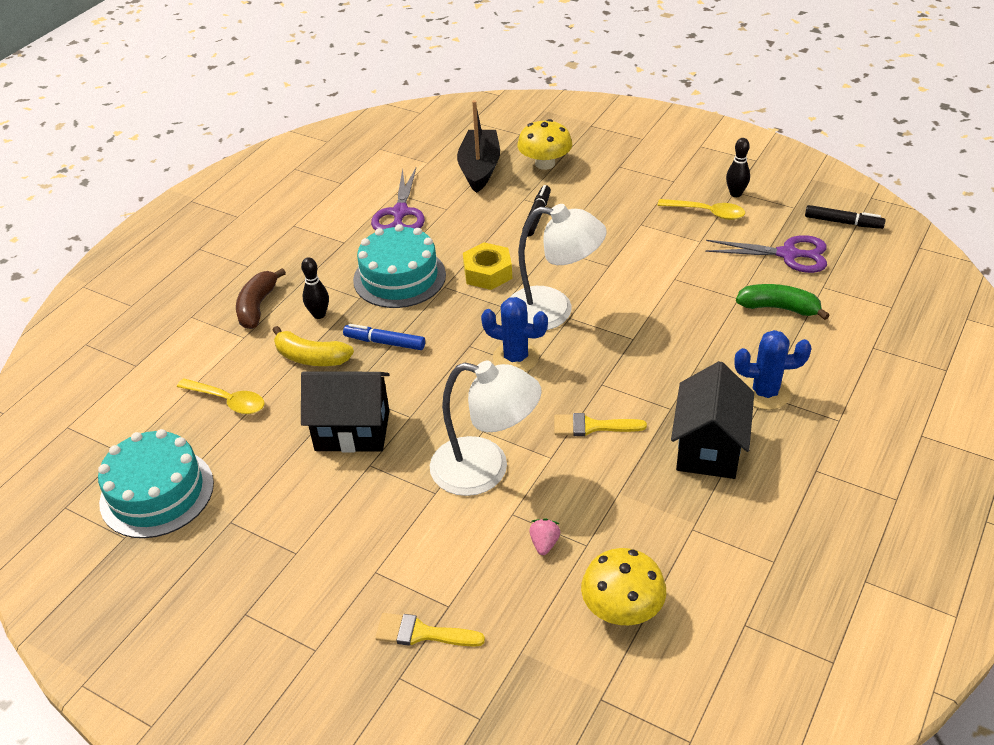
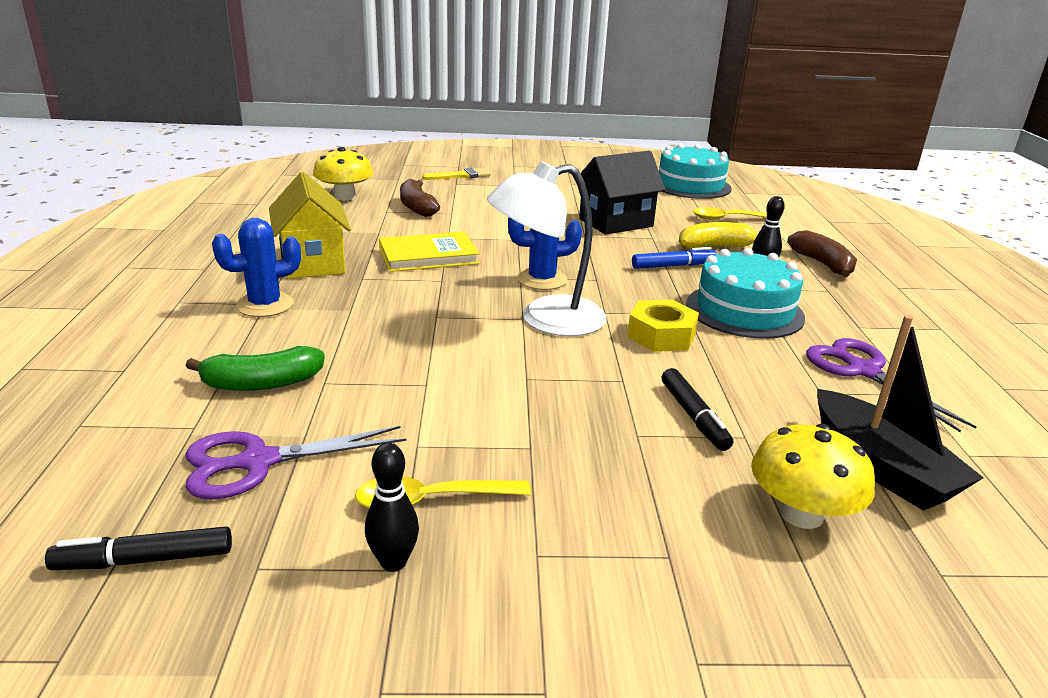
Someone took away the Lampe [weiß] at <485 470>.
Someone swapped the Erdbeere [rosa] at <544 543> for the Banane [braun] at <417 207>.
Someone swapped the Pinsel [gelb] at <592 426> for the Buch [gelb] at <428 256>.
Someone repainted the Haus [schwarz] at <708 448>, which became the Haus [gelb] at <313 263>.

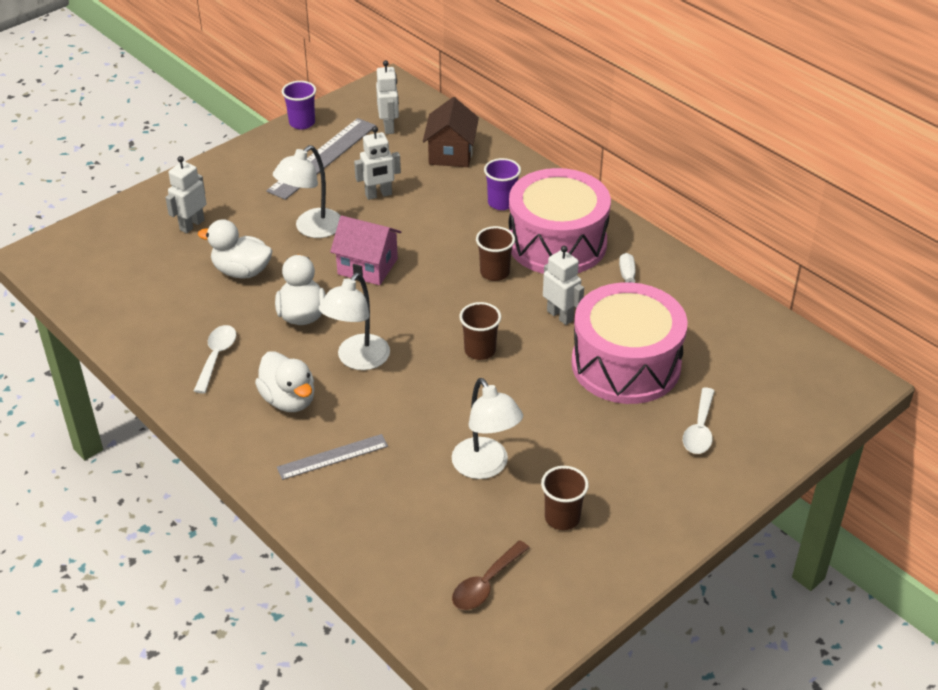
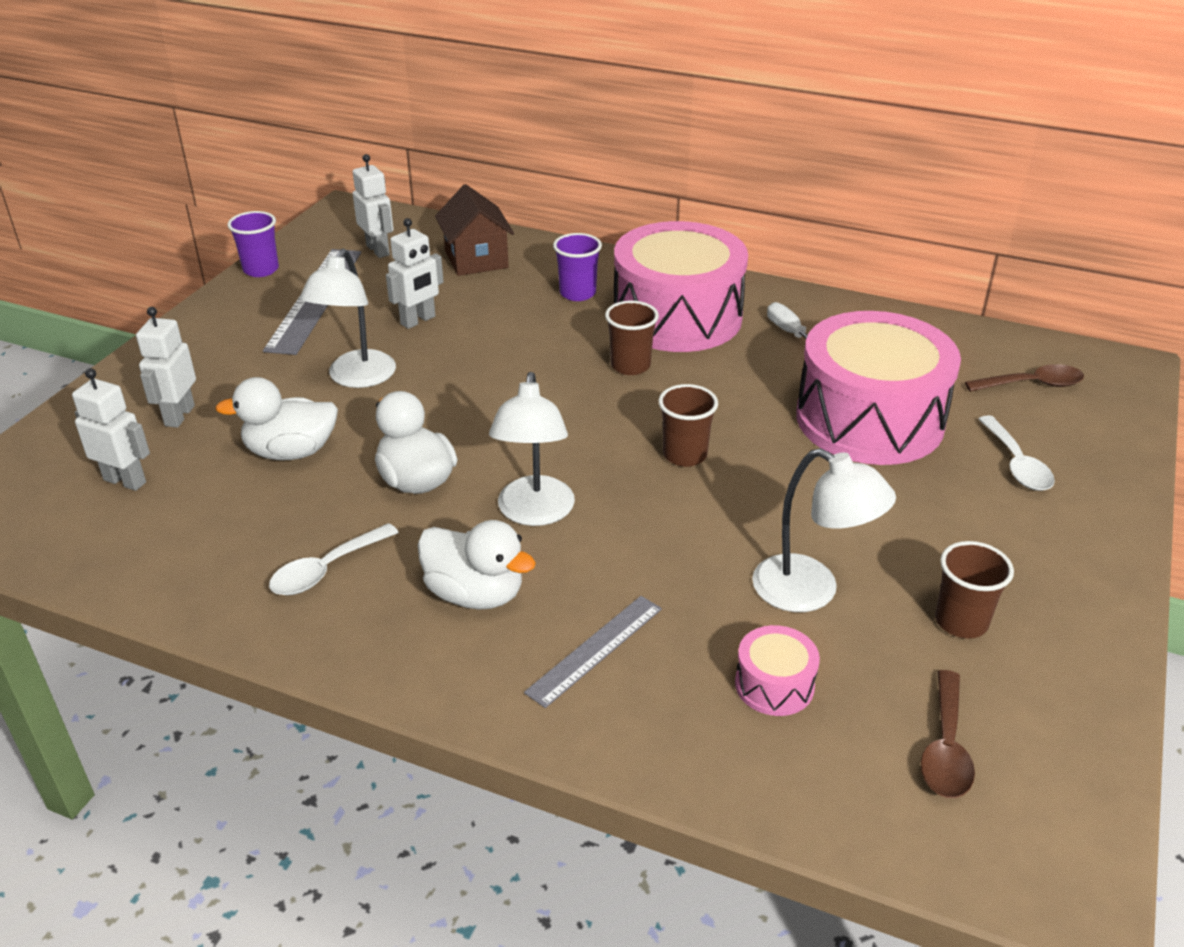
Someone rotated the Löffel [weiß] at <216 356> by 120 degrees counterclockwise.
Someone took away the Haus [rosa] at <367 266>.
Someone carried the Roboter [weiß] from <560 316> to <125 481>.
Someone put down the Trommel [rosa] at <774 685>.
Someone put down the Löffel [braun] at <1032 384>.

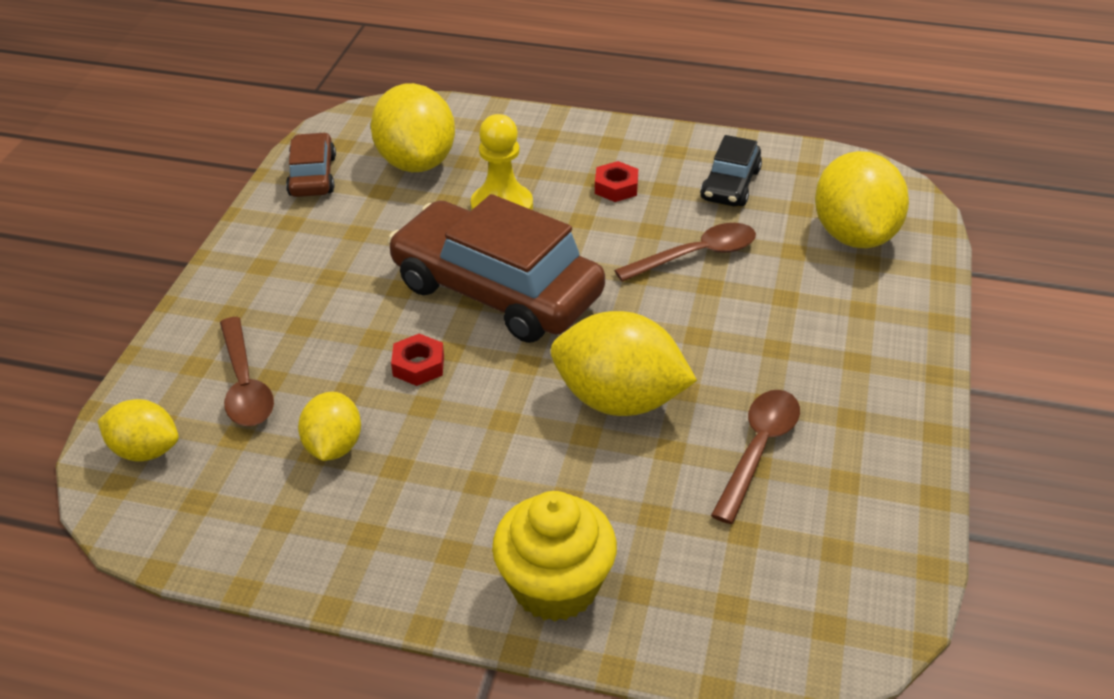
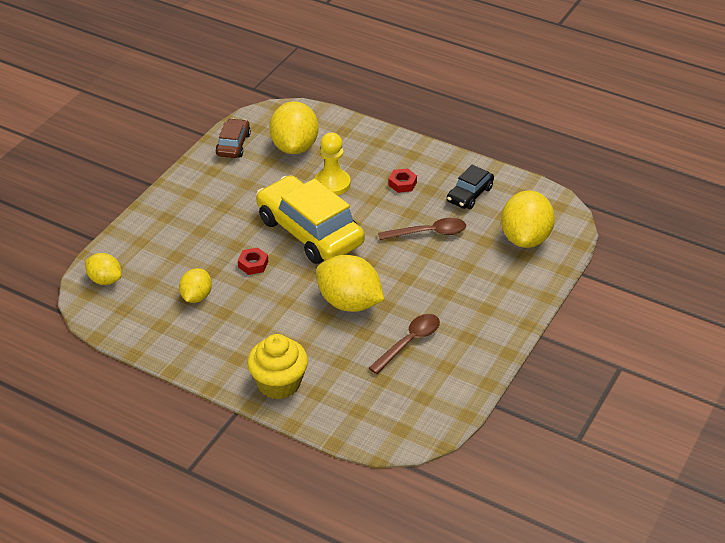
Someone took away the Löffel [braun] at <245 384>.
Someone repainted the Auto [braun] at <496 290>, which became the Auto [gelb] at <309 232>.

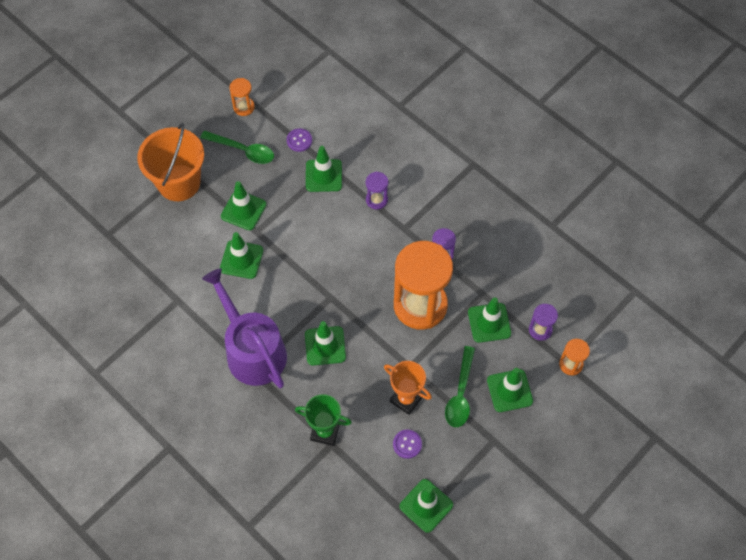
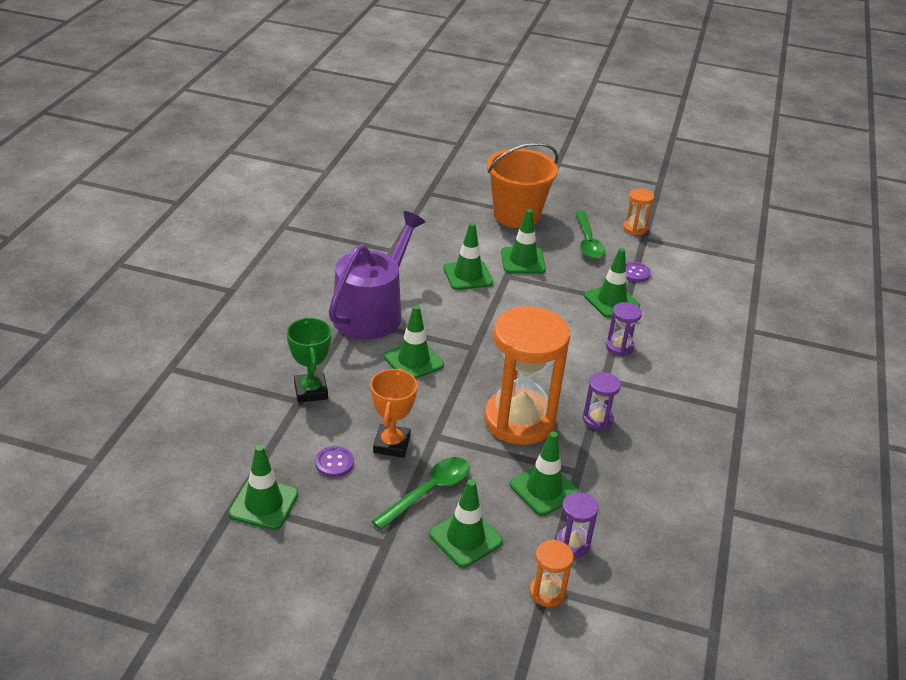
Someone rotated the Löffel [grün] at <460 394> by 150 degrees clockwise.

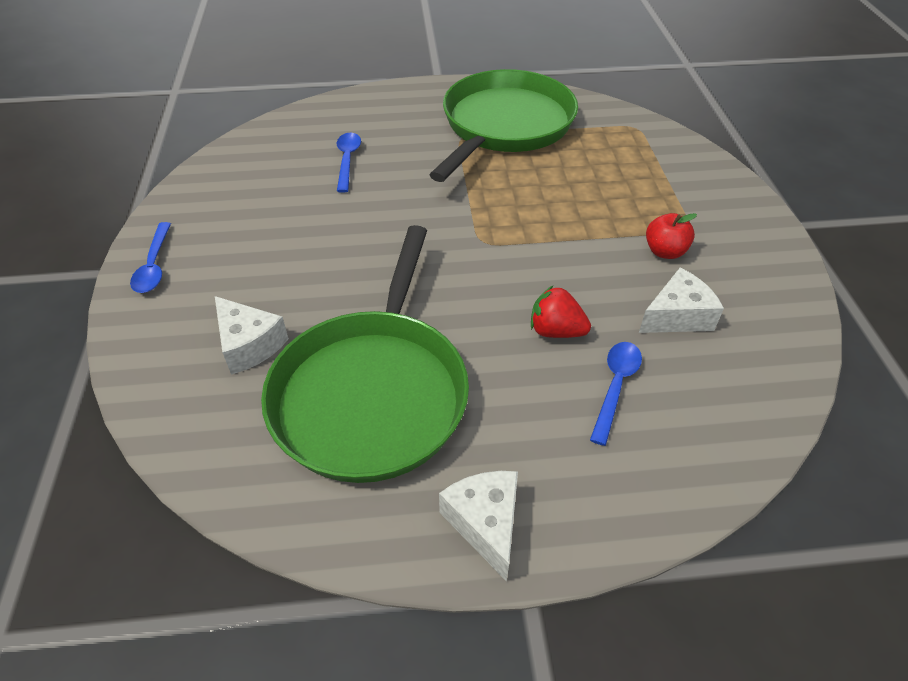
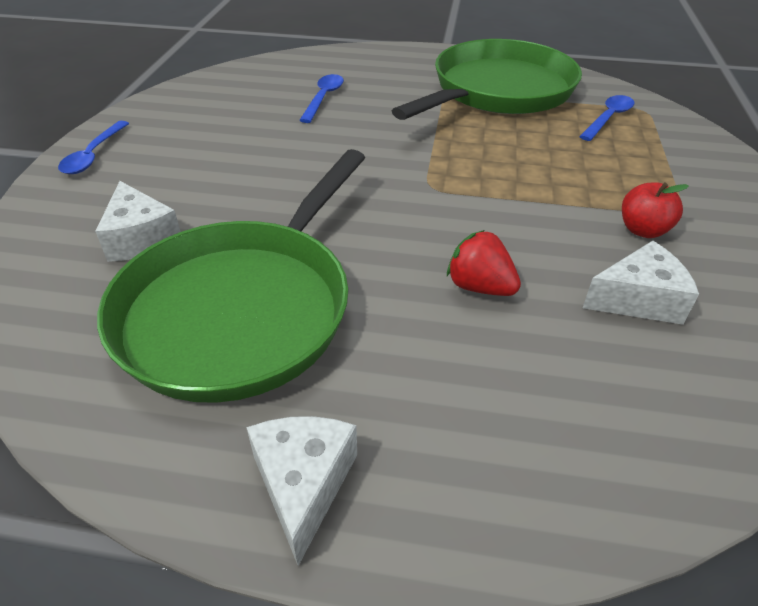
Someone carried the Löffel [blau] from <615 386> to <608 118>.

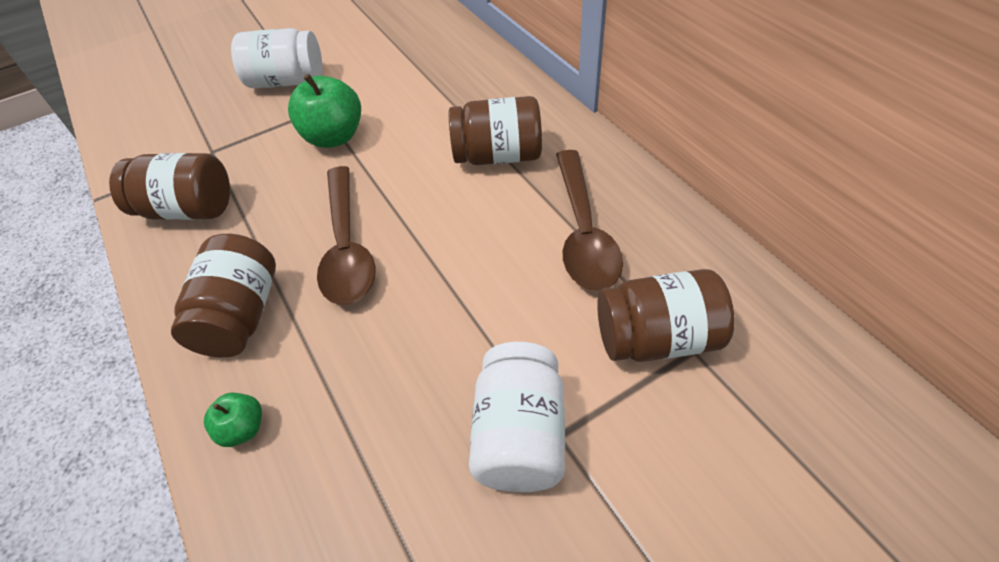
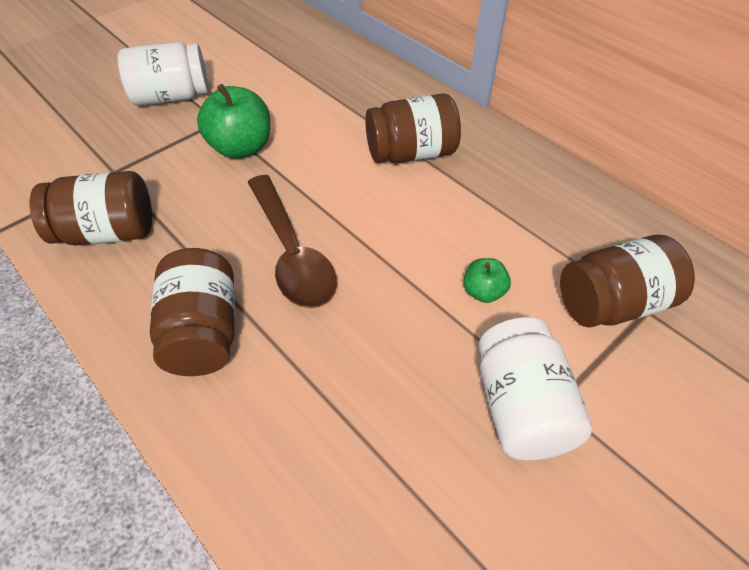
Someone carried the Apfel [grün] from <243 428> to <483 292>.
Someone took away the Löffel [braun] at <583 232>.

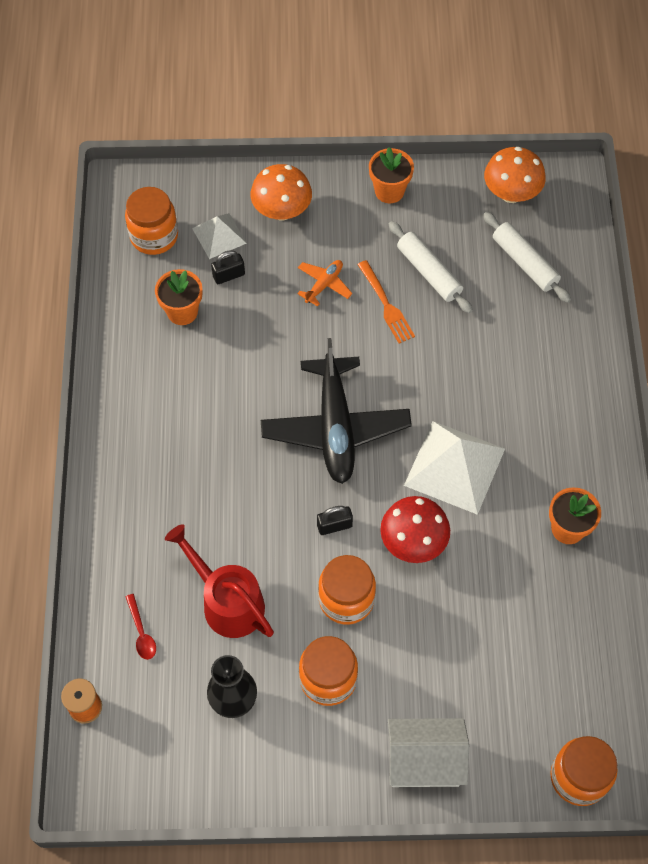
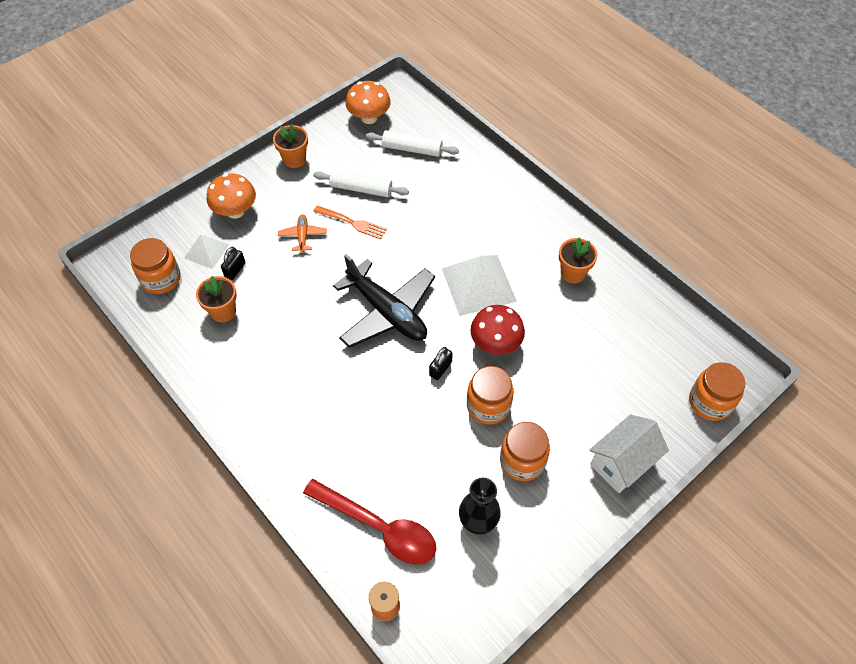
Someone scaled the Löffel [rot] at <141 632> by 2.42.
Someone took away the Gießkanne [rot] at <227 601>.

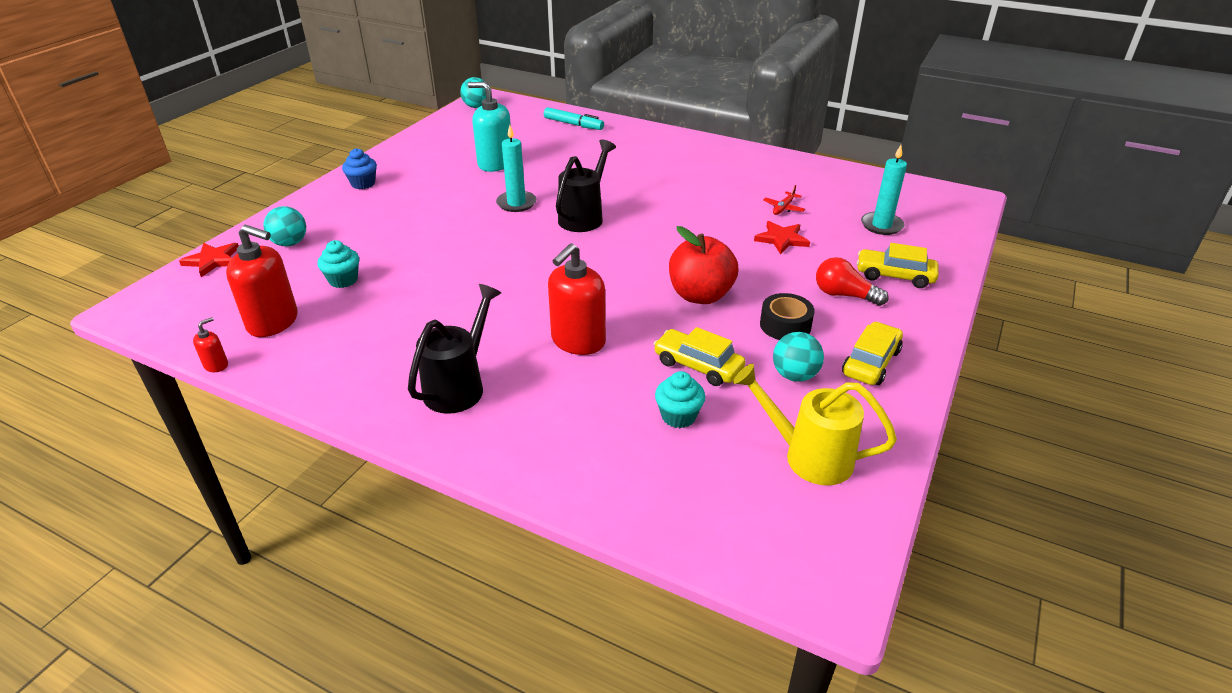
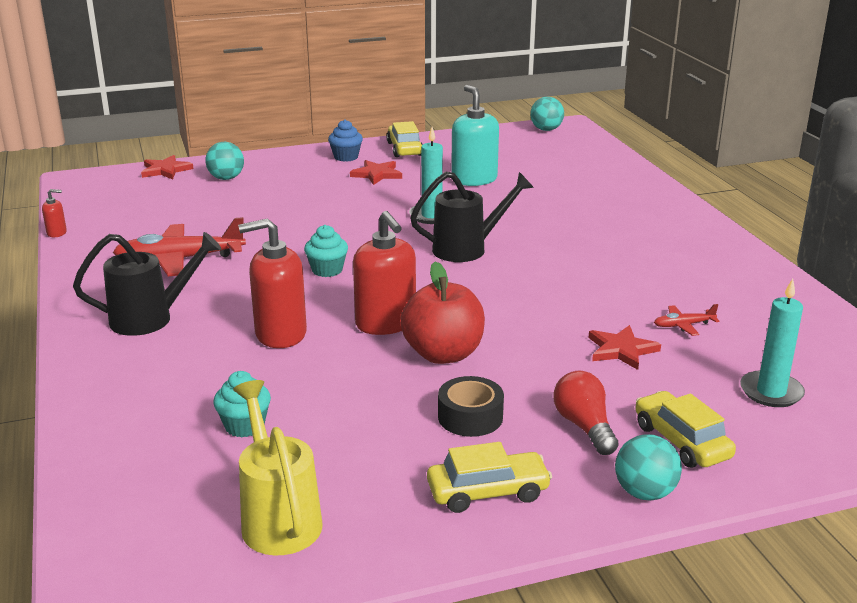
Someone carried the Seifenspender [rot] from <273 322> to <386 323>.
Someone carried the Muffin [türkis] from <343 280> to <327 270>.
Someone took away the Filzstift [türkis] at <573 124>.
Someone carried the Auto [gelb] from <698 365> to <404 149>.
Someone carried the Ball [türkis] from <794 375> to <644 493>.
Someone put down the Flugzeug [rot] at <180 260>.
Someone put down the Stern [rot] at <377 174>.

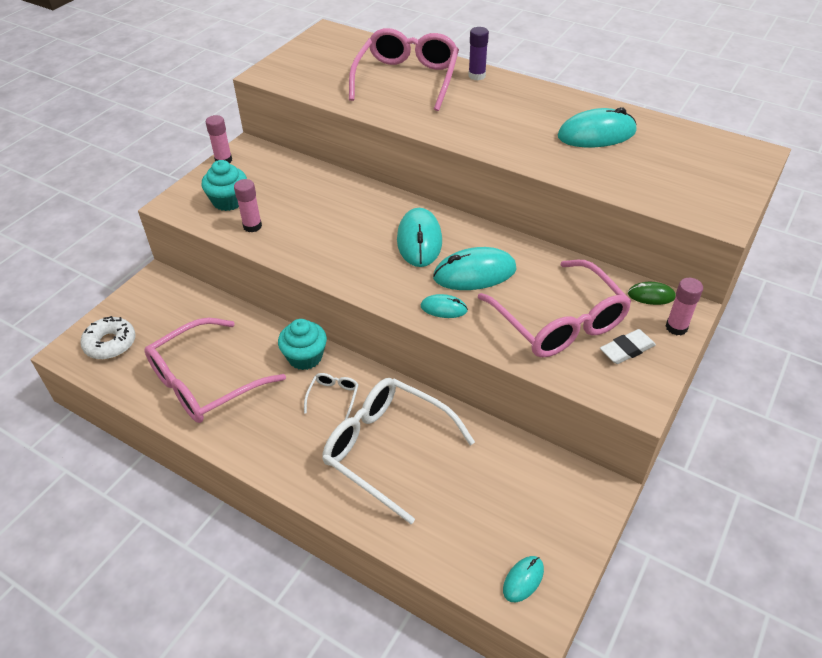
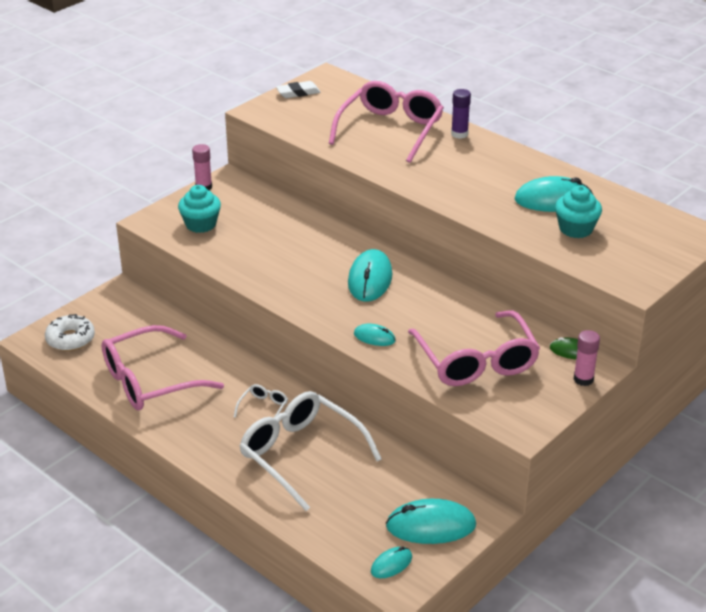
Someone took away the Klebestift [rosa] at <252 226>.
Someone carried the Muffin [türkis] from <305 357> to <576 229>.
Someone carried the Computermaus [türkis] from <474 273> to <431 526>.
Someone carried the Radiergummi [weiß] from <627 350> to <298 93>.

